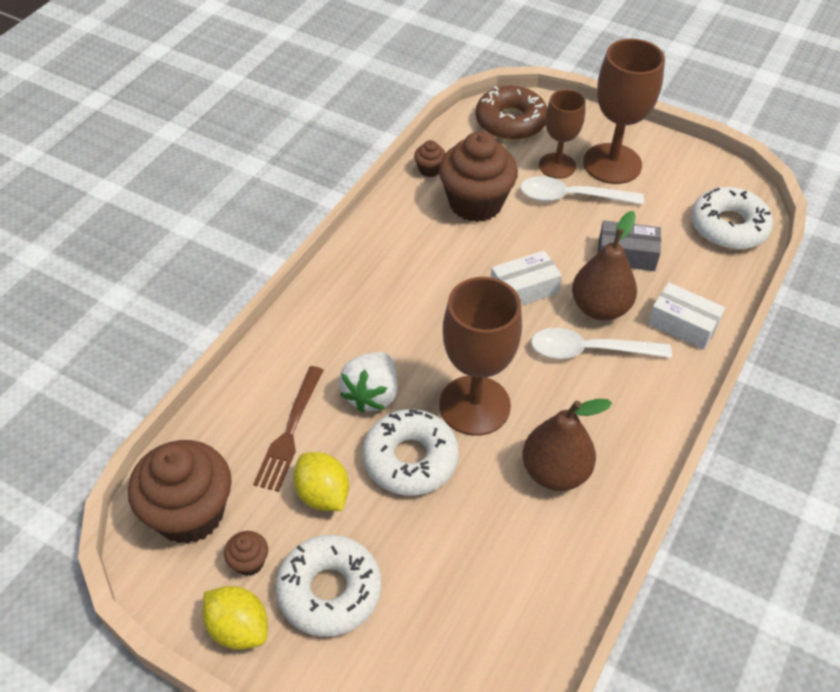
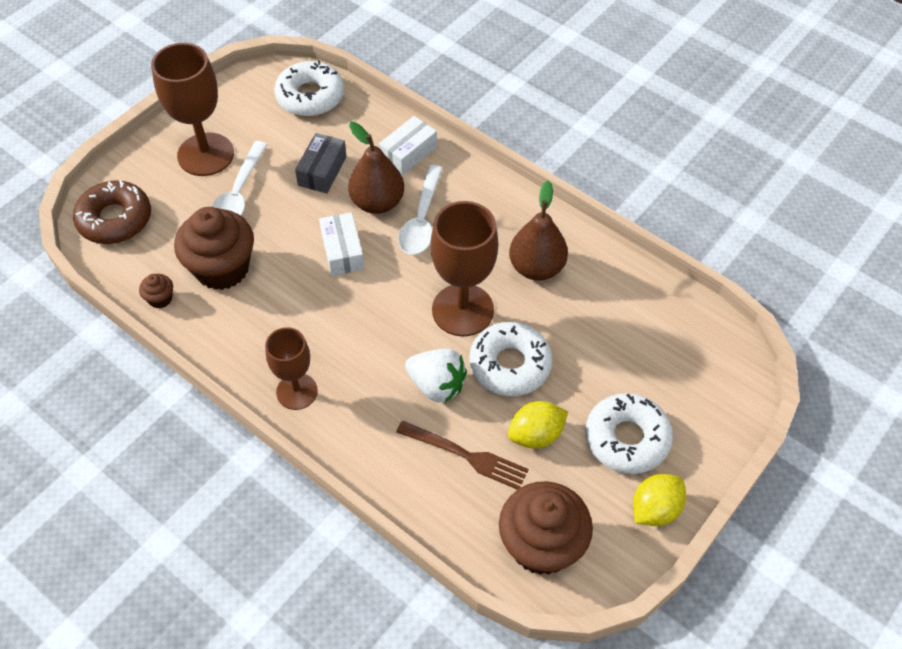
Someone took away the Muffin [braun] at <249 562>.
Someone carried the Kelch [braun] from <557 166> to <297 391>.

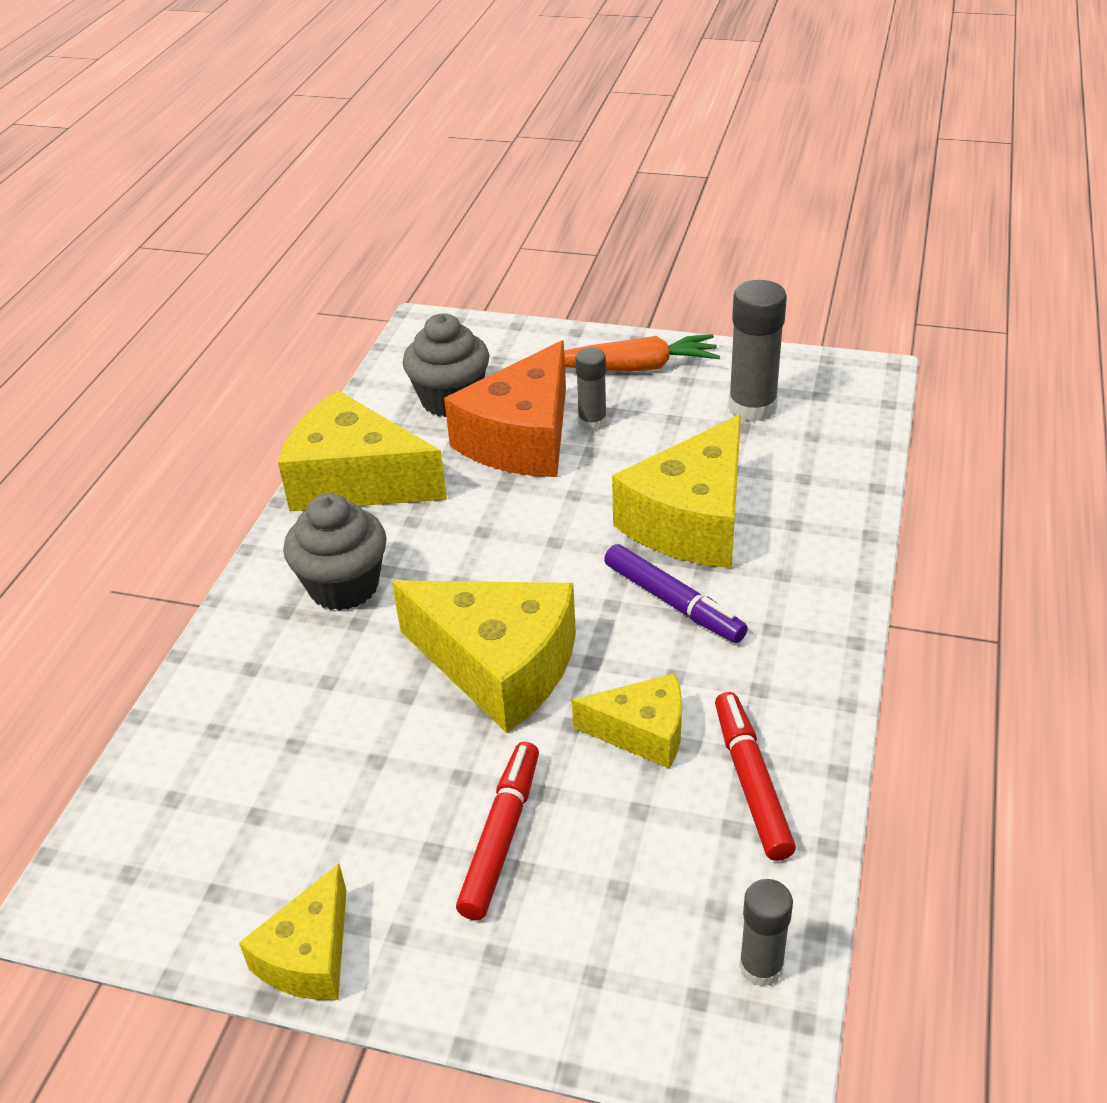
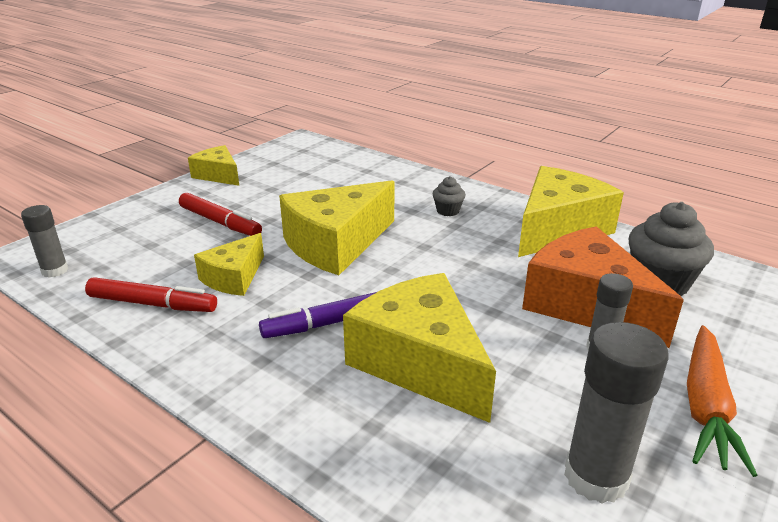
Someone scaled the Muffin [grau] at <344 586> by 0.51.

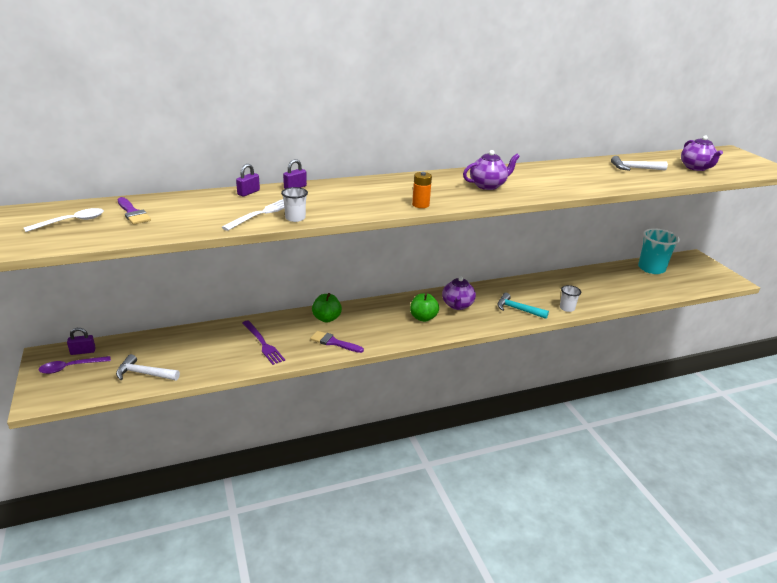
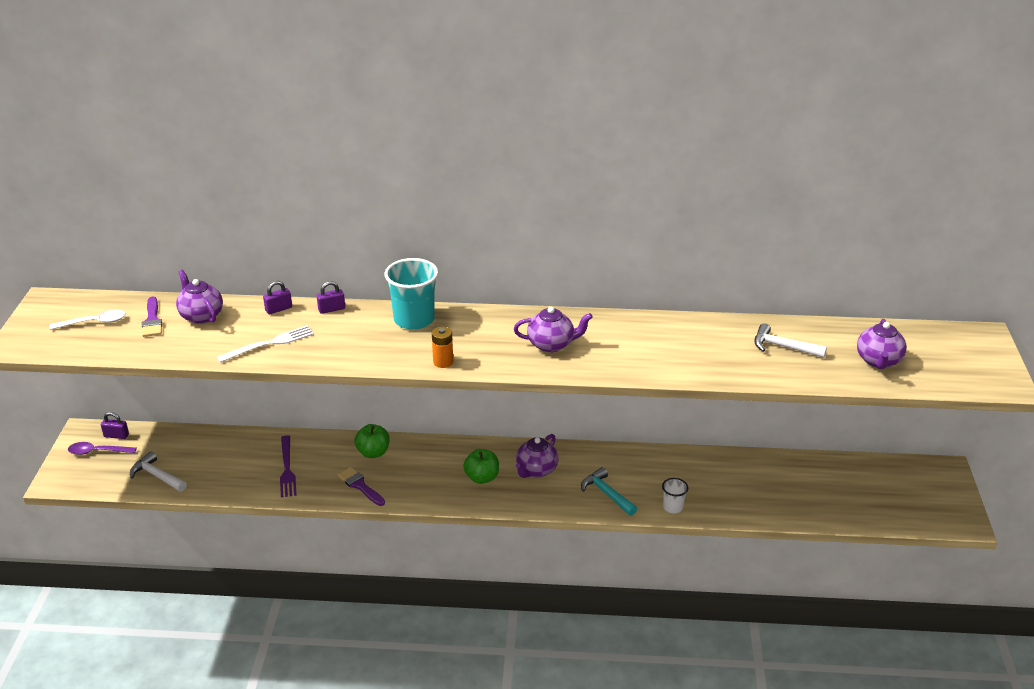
Someone took away the Becher [weiß] at <295 218>.
Someone carried the Becher [türkis] from <651 268> to <414 319>.
Someone put down the Teekanne [lila] at <201 316>.

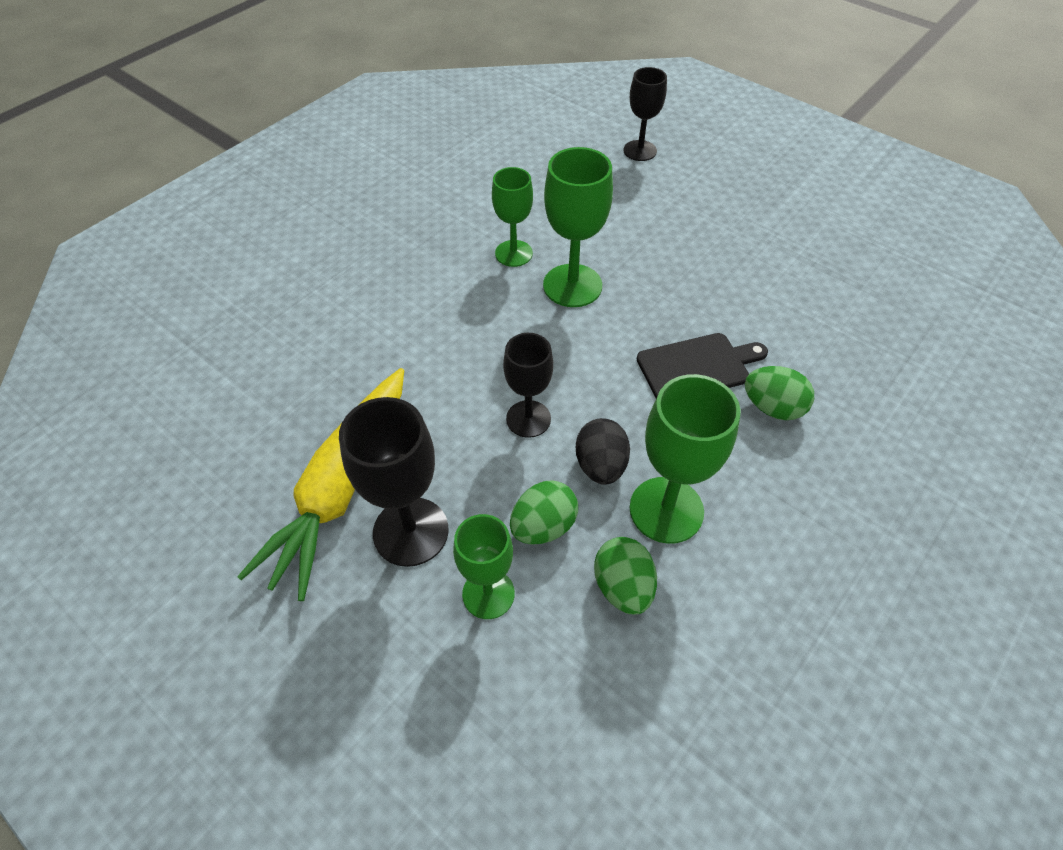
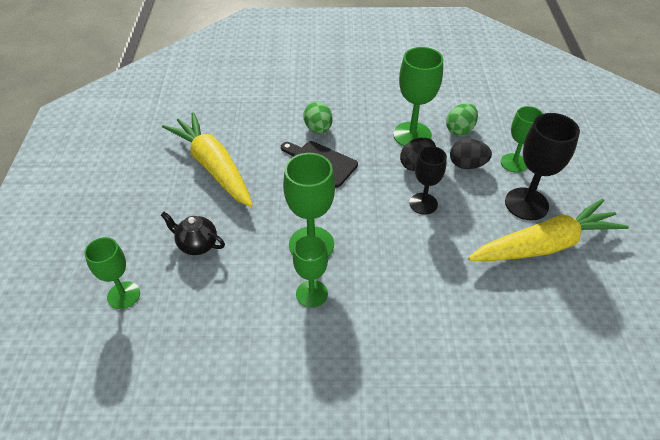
Someone repainted the Ei [grün] at <543 526>, which became the Ei [schwarz] at <467 165>.
Someone repainted the Kelch [schwarz] at <640 151>, which became the Kelch [grün] at <123 295>.
Someone put down the Teekanne [schwarz] at <197 244>.
Someone put down the Karotte [gelb] at <213 167>.

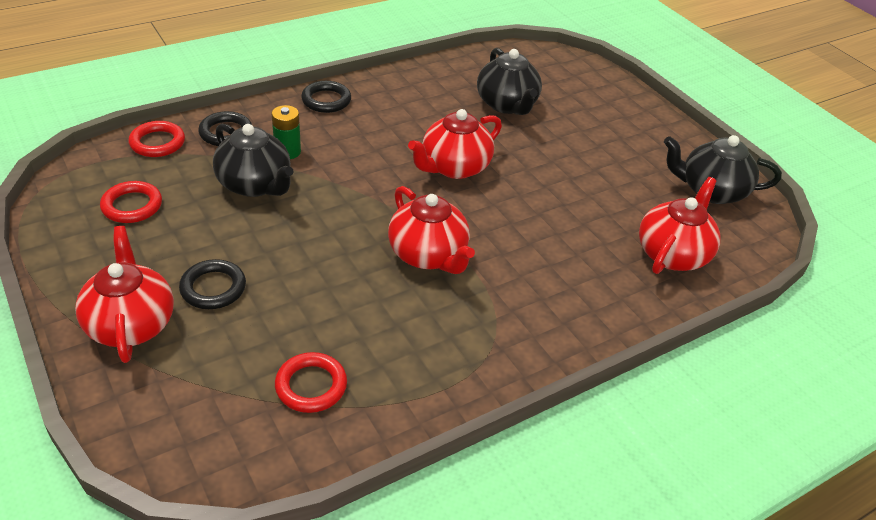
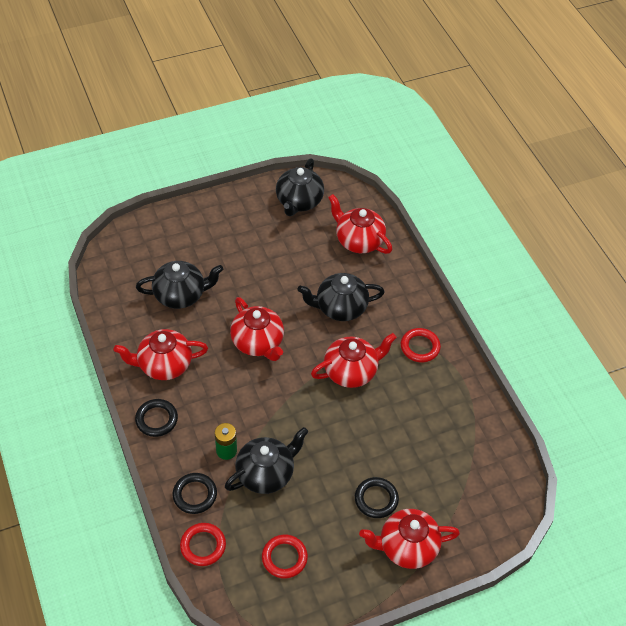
Someone carried the Ring [rot] from <311 386> to <420 347>.
Someone put down the Teekanne [rot] at <164 365>.
Someone put down the Teekanne [schwarz] at <340 307>.

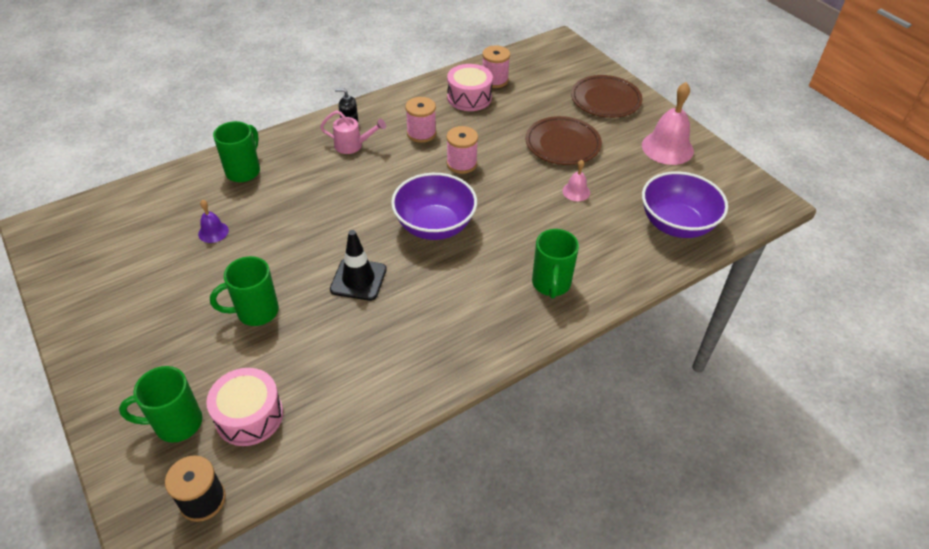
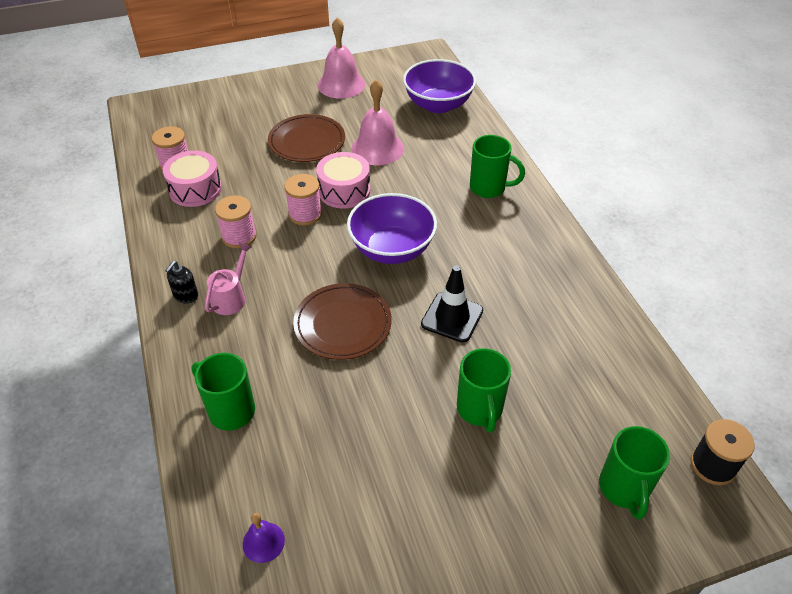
Someone carried the Glocke [lila] from <213 232> to <263 542>.
Someone carried the Trommel [rosa] from <249 416> to <344 191>.
Someone scaled the Glocke [rosa] at <576 191> by 1.97.
Someone carried the Teller [braun] from <605 100> to <343 324>.

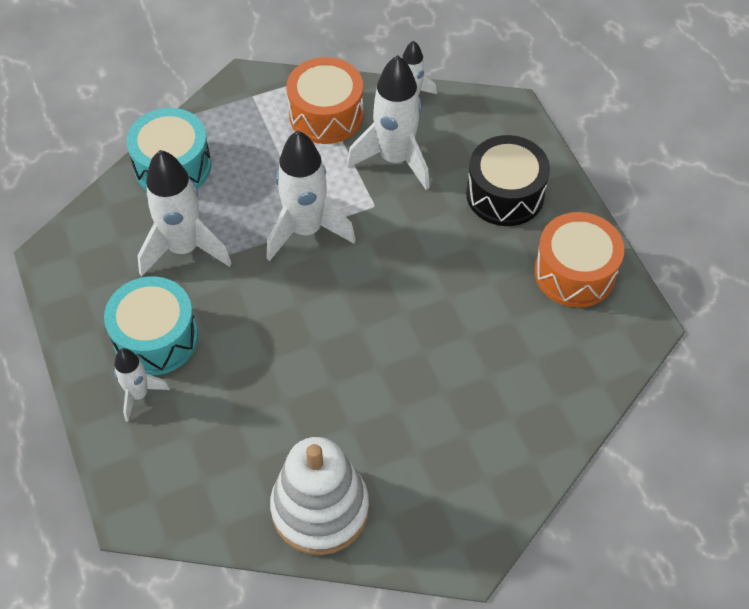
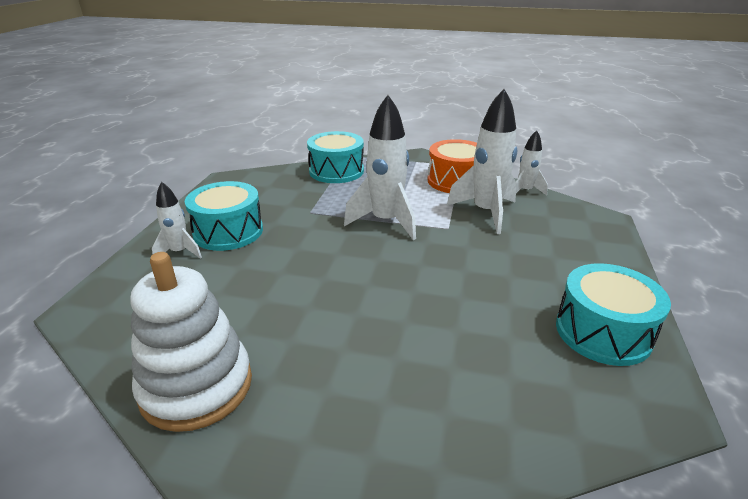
Someone took away the Rakete [weiß] at <184 248>.
Someone took away the Trommel [schwarz] at <505 194>.
Someone repainted the Trommel [orange] at <574 272>, which became the Trommel [türkis] at <603 332>.

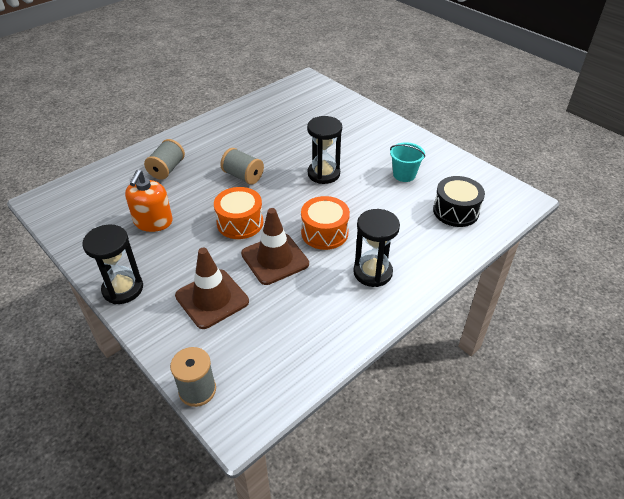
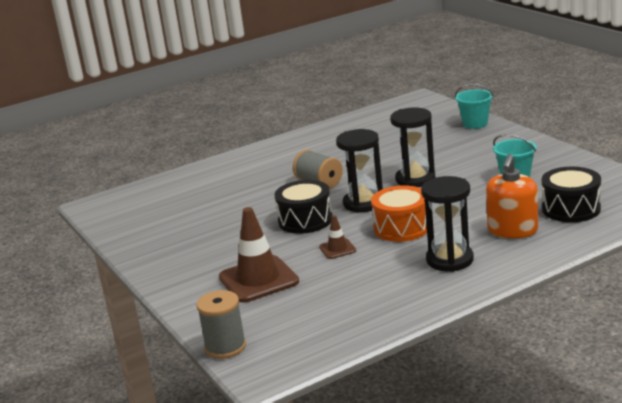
Someone carried the Sanduhr [schwarz] from <123 289> to <363 203>.
Someone carried the Seifenspender [orange] from <153 222> to <512 230>.
Someone took away the Garnrolle [grau] at <167 169>.
Someone repainted the Trommel [orange] at <240 223>, which became the Trommel [schwarz] at <305 220>.
Someone scaled the Leitkegel [braun] at <275 259> by 0.49.
Someone put down the Eimer [türkis] at <475 124>.

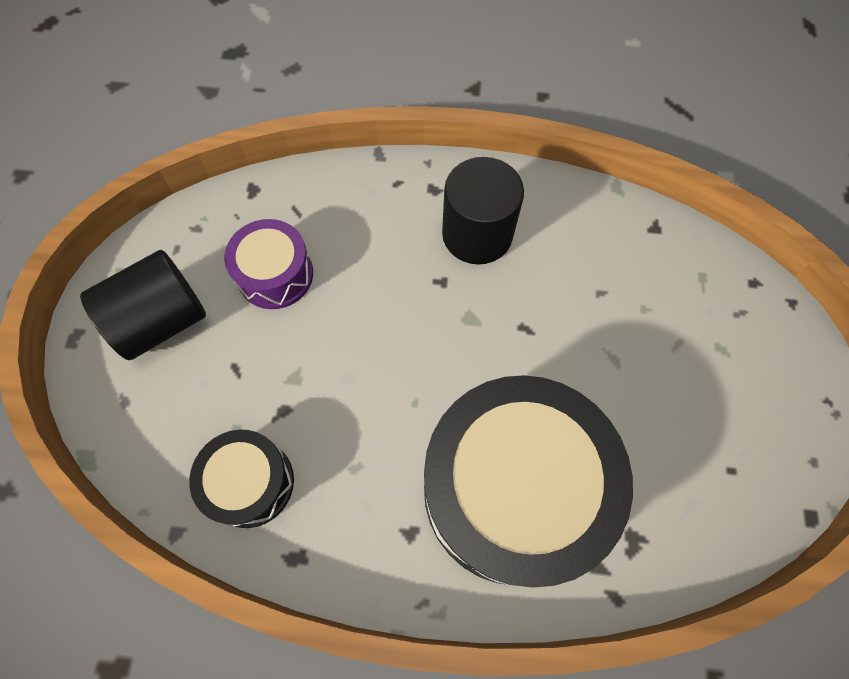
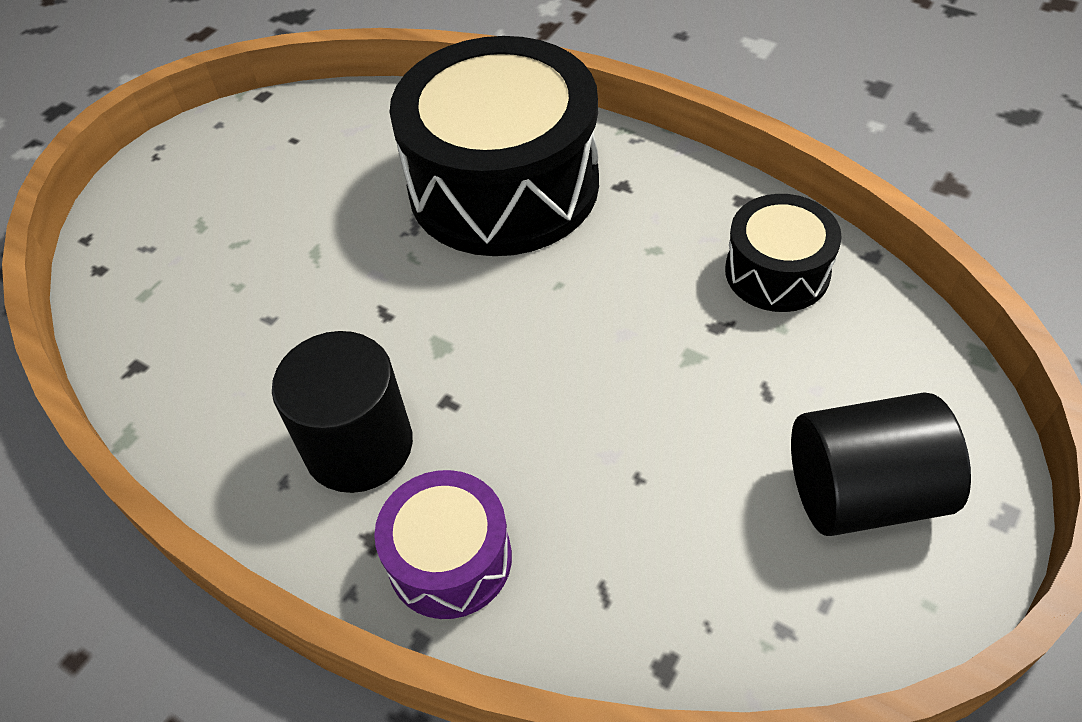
Someone carried the Trommel [lila] from <275 274> to <450 559>.

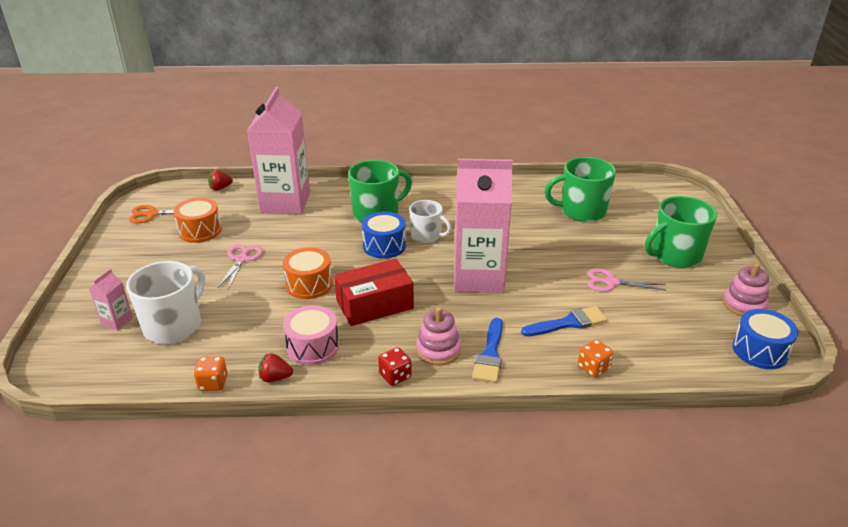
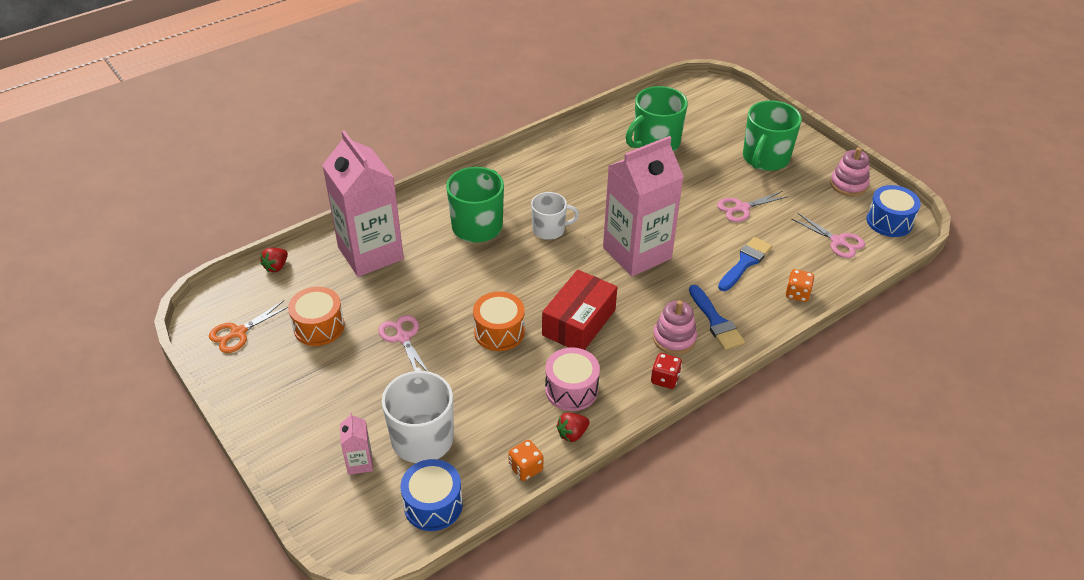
Someone carried the Trommel [blau] from <384 246> to <433 505>.
Someone put down the Schere [rosa] at <838 241>.

